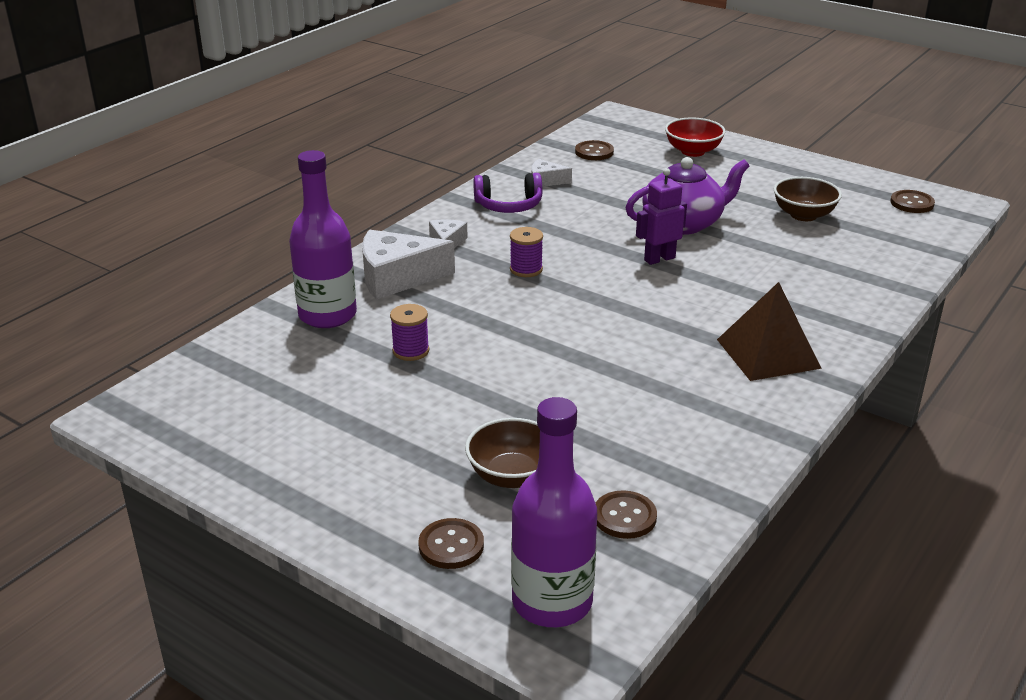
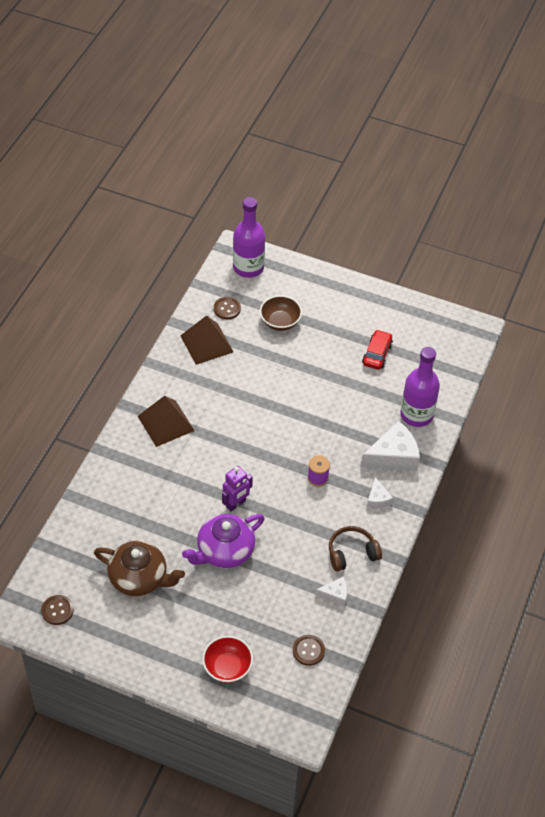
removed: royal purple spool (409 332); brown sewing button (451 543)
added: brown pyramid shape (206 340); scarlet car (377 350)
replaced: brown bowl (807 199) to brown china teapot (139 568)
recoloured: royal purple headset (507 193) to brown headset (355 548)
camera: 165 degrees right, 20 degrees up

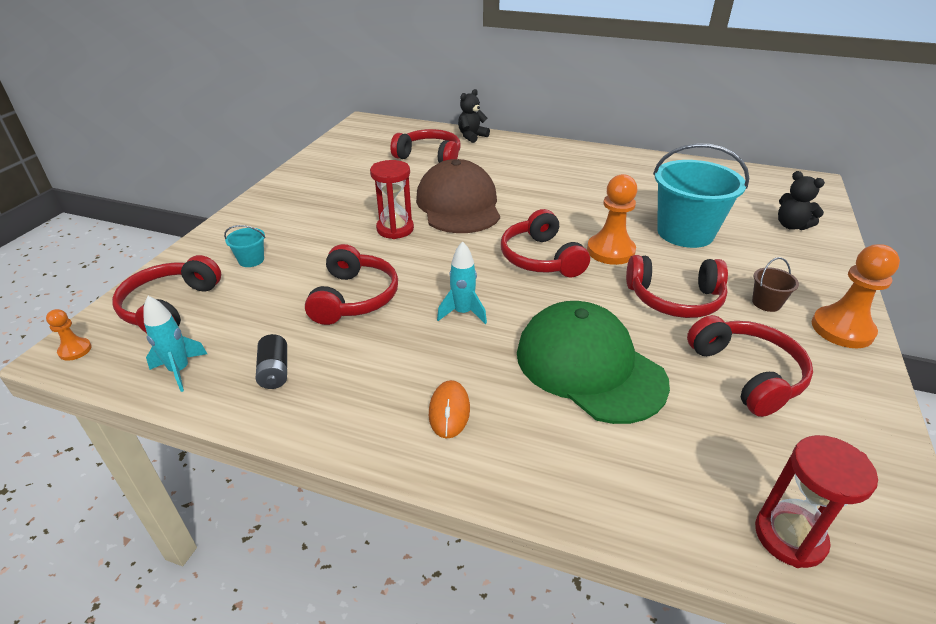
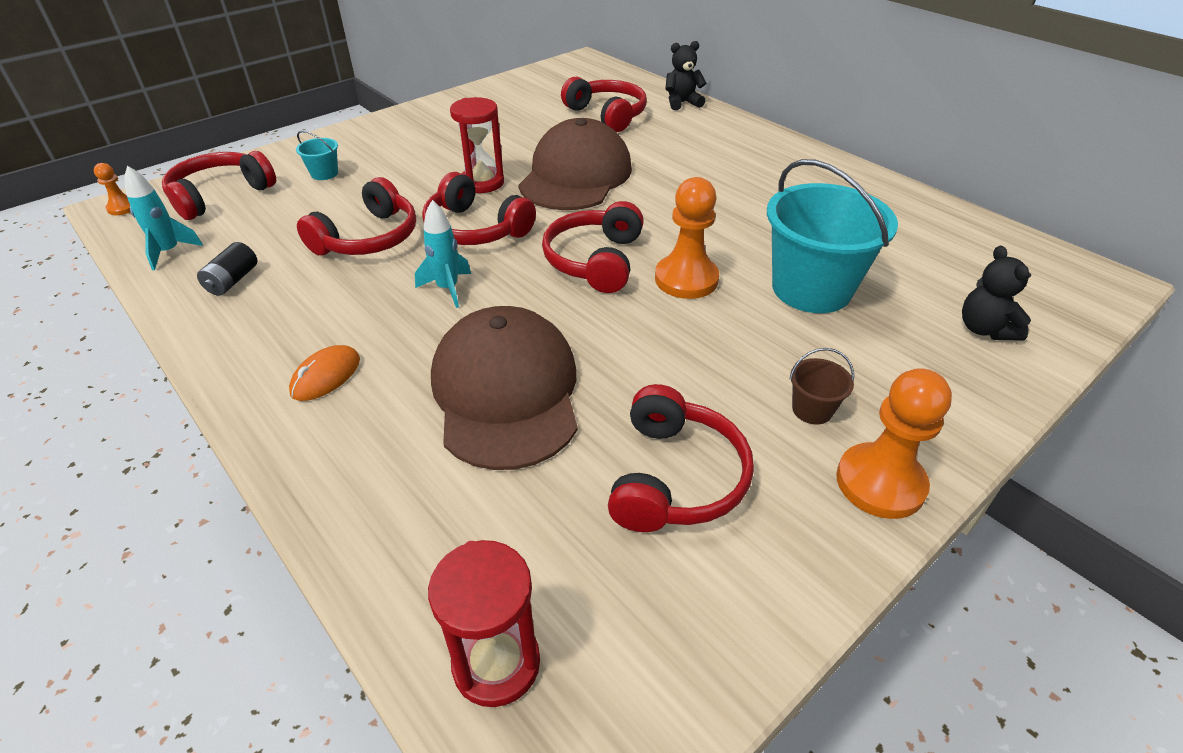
moved: scarlet headset (677 286) to (479 208)
recoloured: emerald cap (593 362) to brown cap (504 388)
camera: 30 degrees right, 5 degrees up

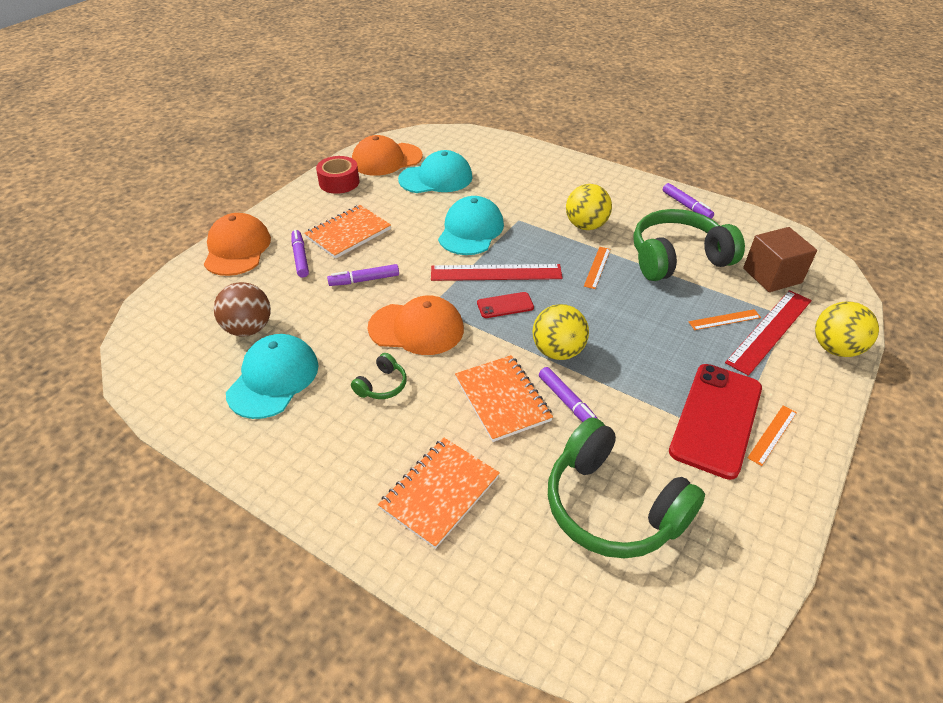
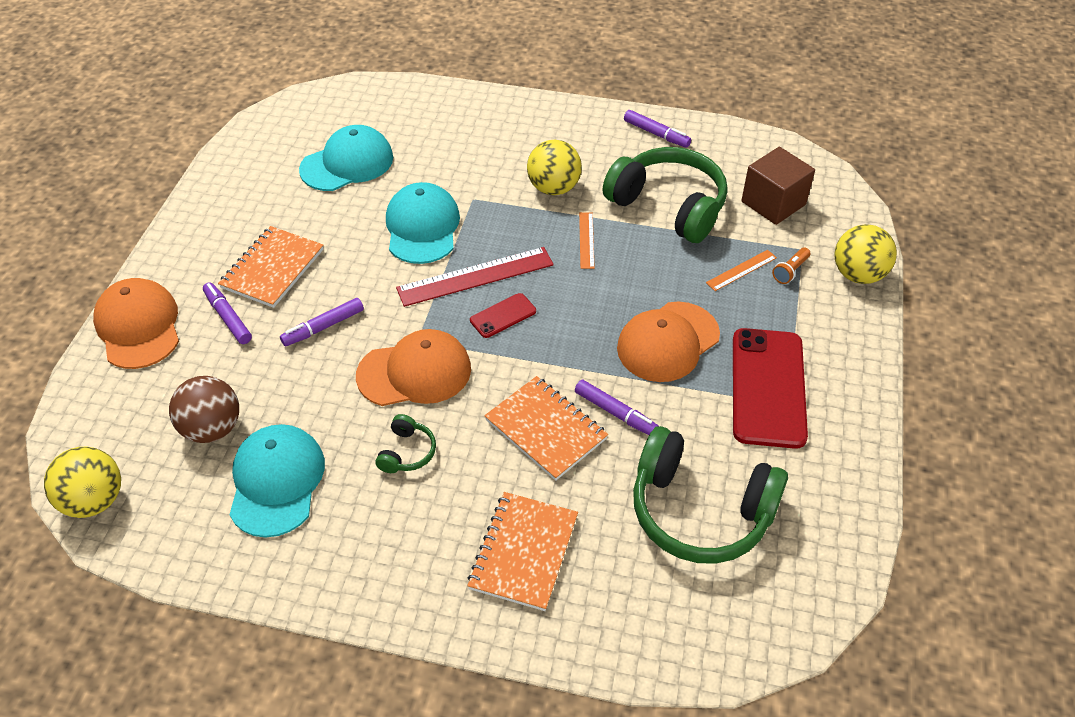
removed: scarlet roll of tape (337 175); orange-coloured straightedge (772 436)
moved: orange-coloured cap (387 155) to (668 341); golden sphere (560 332) to (82 482)
replaced: scarlet straightedge (768 333) to orange-coloured torch (791 265)
turned: emerald headset (689 245) = (665 195) 75 degrees clockwise
camera: 20 degrees left, 5 degrees up

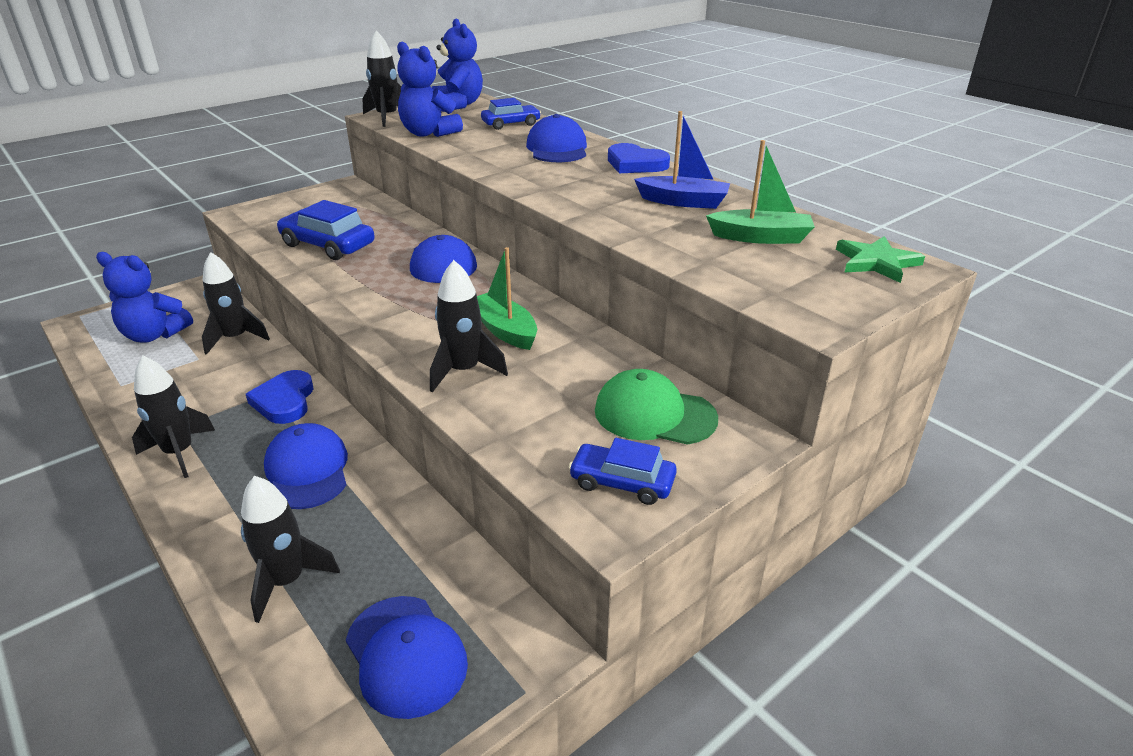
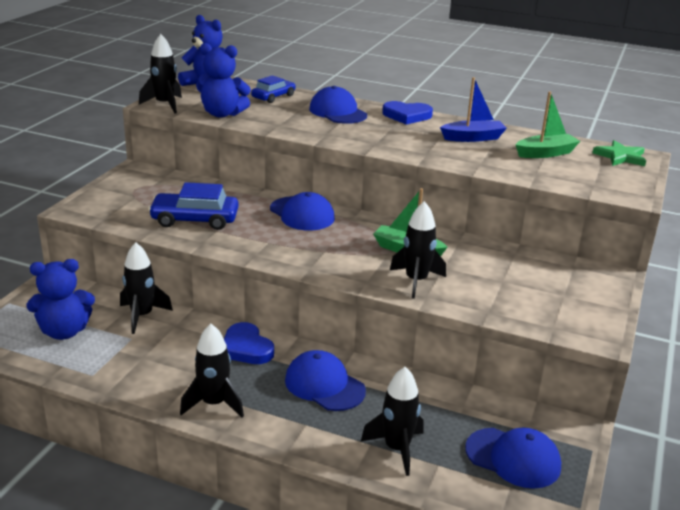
removed: emerald cap (656 407); cobalt car (623 471)
camera: 30 degrees left, 5 degrees down

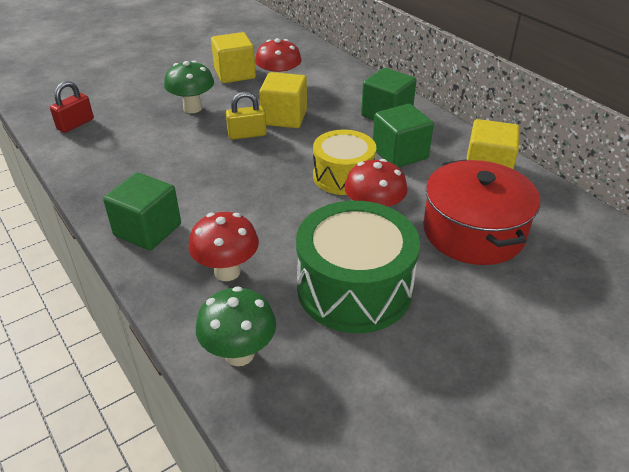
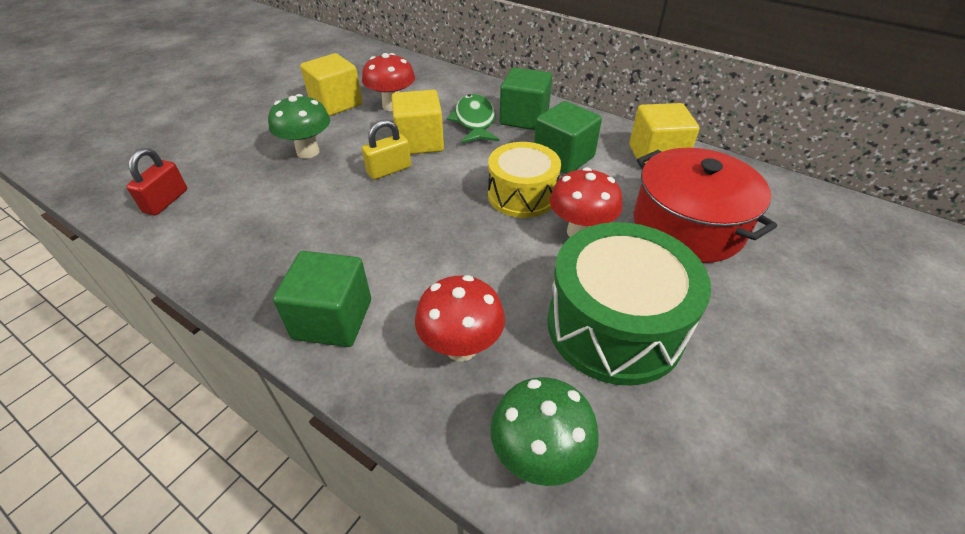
added: emerald toy fish (473 119)
camera: 20 degrees left, 5 degrees up

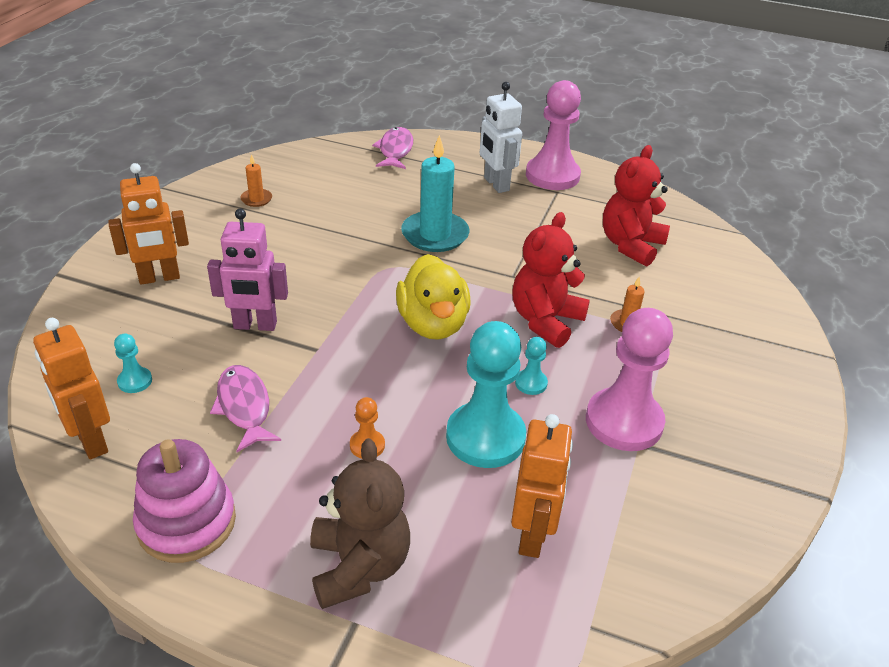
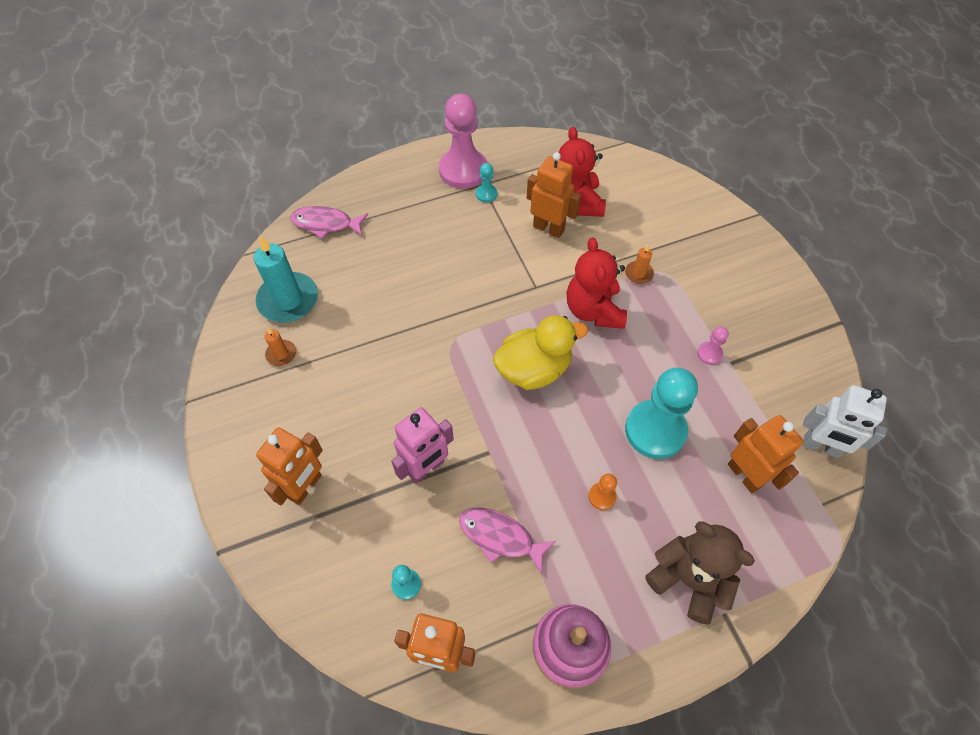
added: orange-coloured robot (554 195)
moved: snow-white robot (501 137) to (844 421); aqua wax candle (435 193) to (286 279); aqua chess pawn (531 366) to (486 183)
turned: pink toy fish (392 148) = (329 222) 45 degrees counterclockwise; golden duck (433 297) = (540 352) 60 degrees counterclockwise
resized: pink chess pawn (629 379) = (713 345) x0.44
camera: 40 degrees left, 20 degrees up

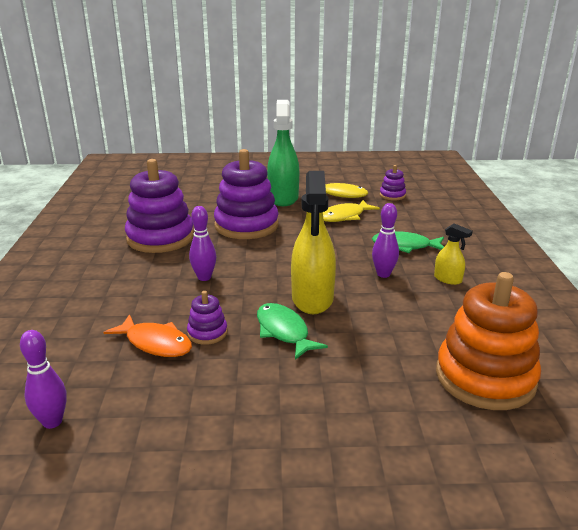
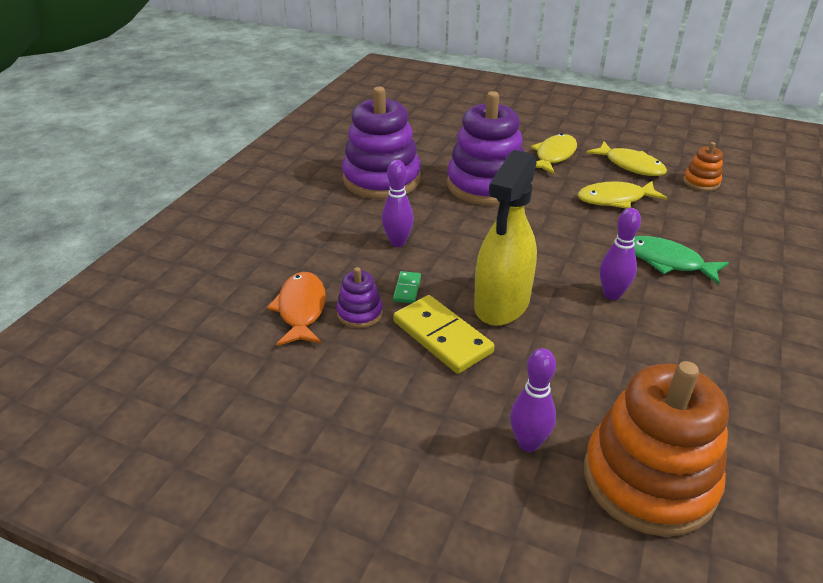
removed: golden spray bottle (453 254)
added: emerald domino tile (407 287)
moved: royal purple tenpin (43 379) to (533 400)
replaced: emerald spray bottle (283 153) to golden toy fish (554 154); emerald toy fish (292 331) to golden domino tile (444 334)
recoloured: royal purple stacking rings (393 183) to orange-coloured stacking rings (703 166)
turned: orange-coloured toy fish (147 335) = (296 309) 150 degrees counterclockwise
camera: 25 degrees right, 10 degrees up

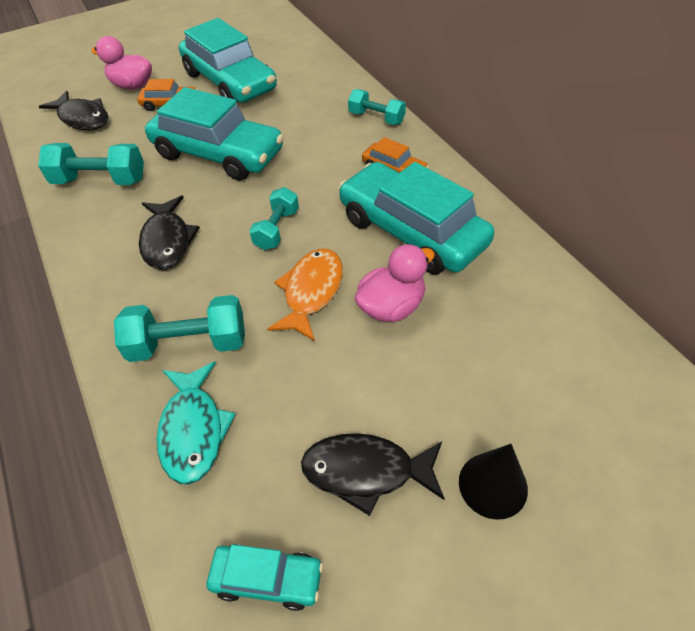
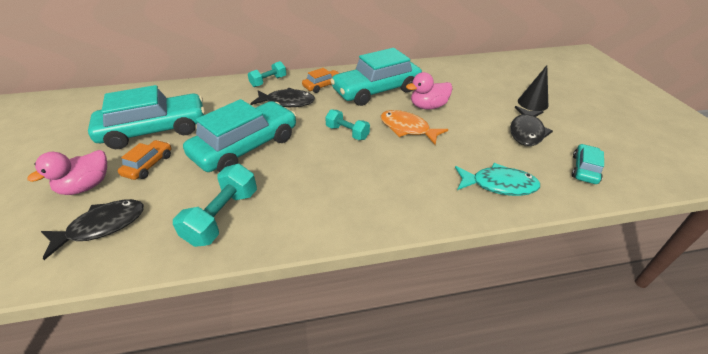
removed: aqua hand weight (179 328)
moved: jet-black toy fish (169 233) to (282 97)
turned: pink duck (395 283) = (429 91) 90 degrees counterclockwise
camera: 75 degrees left, 10 degrees down

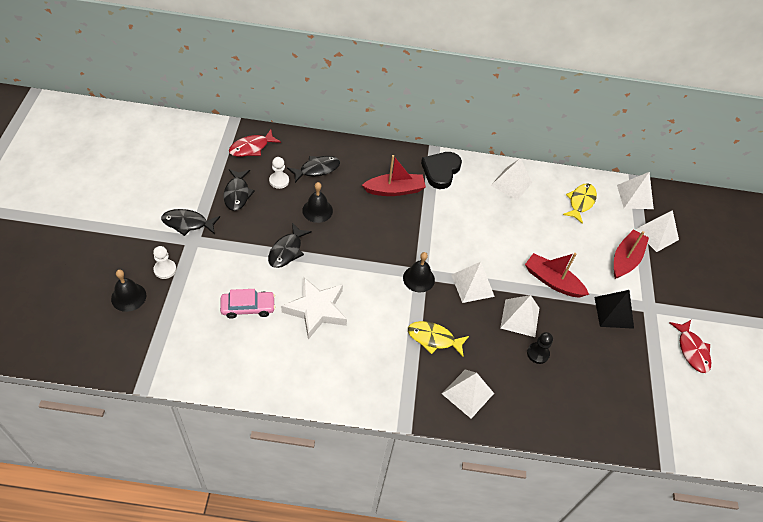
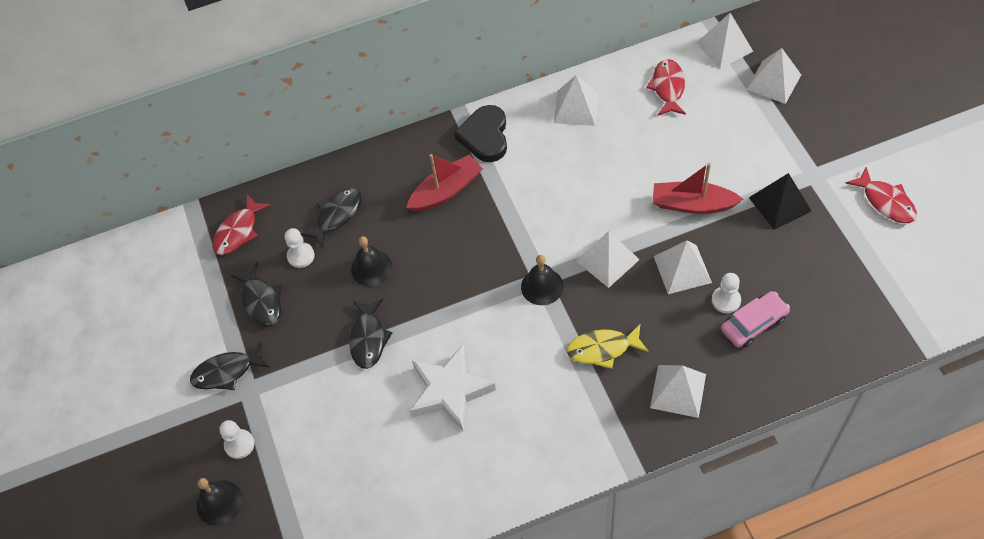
removed: scarlet boat (631 254)
moved: pink car (247 304) to (755 319)
recoloured: golden toy fish (580 203) to scarlet toy fish (666 87); jet-black chess pawn (540 348) to snow-white chess pawn (726 293)
camera: 15 degrees left, 5 degrees up

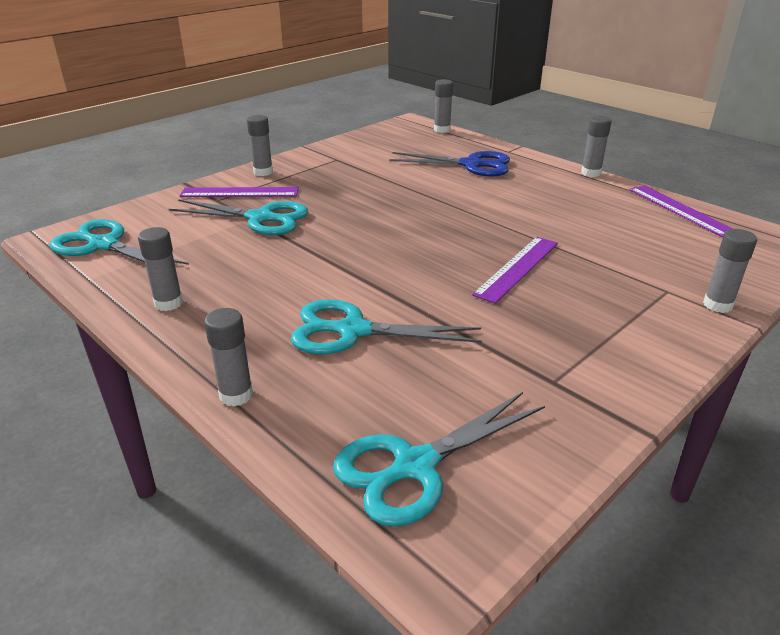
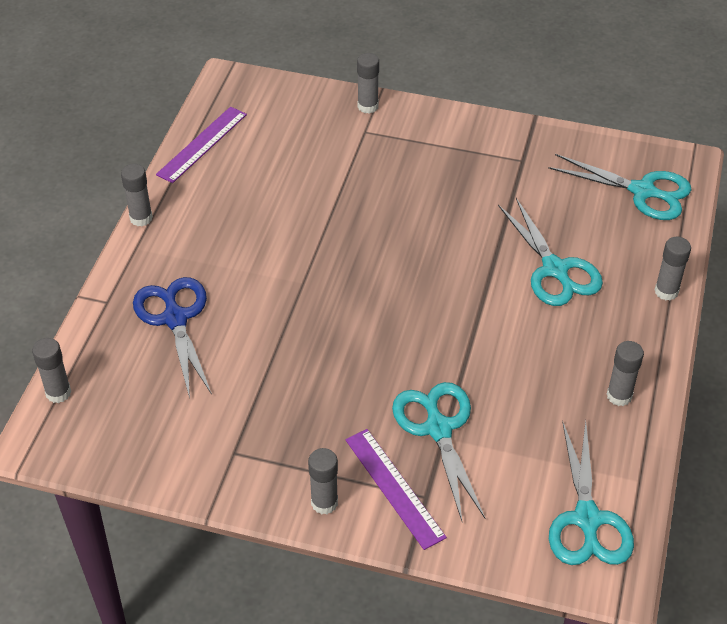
removed: royal purple straightedge (515 270)
camera: 120 degrees left, 15 degrees up

